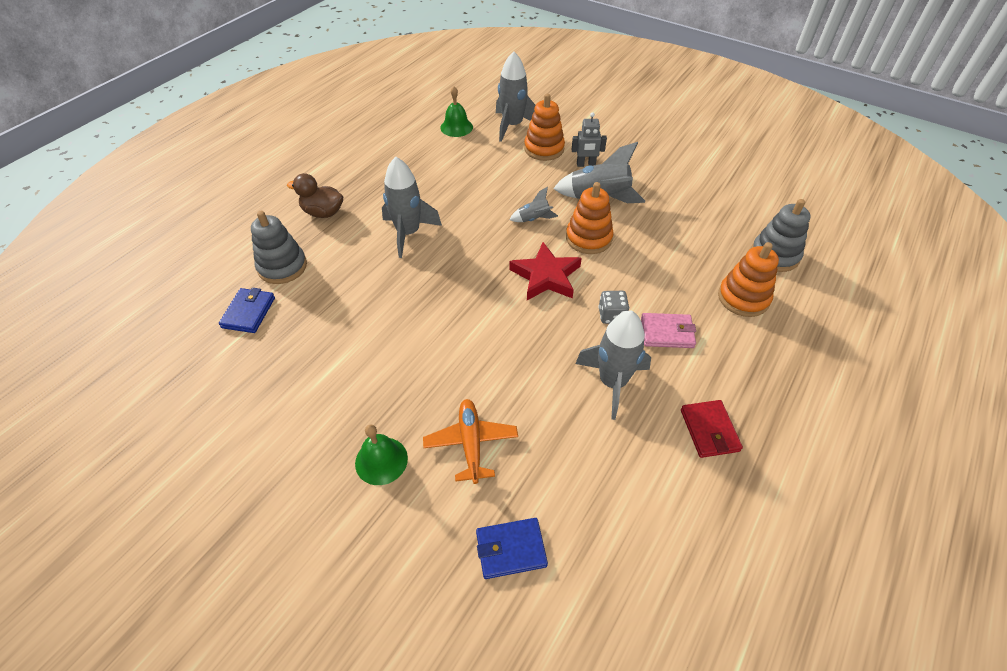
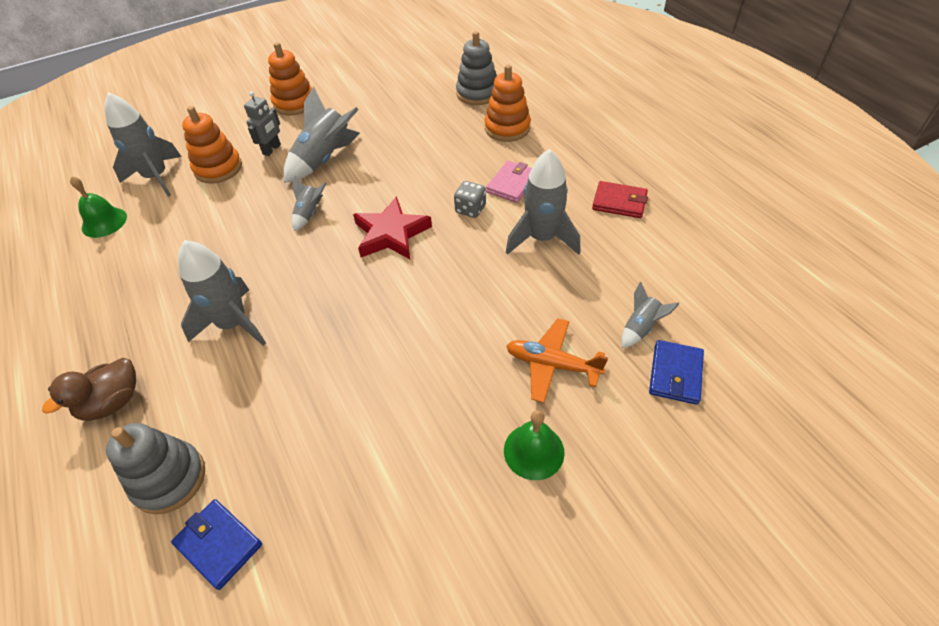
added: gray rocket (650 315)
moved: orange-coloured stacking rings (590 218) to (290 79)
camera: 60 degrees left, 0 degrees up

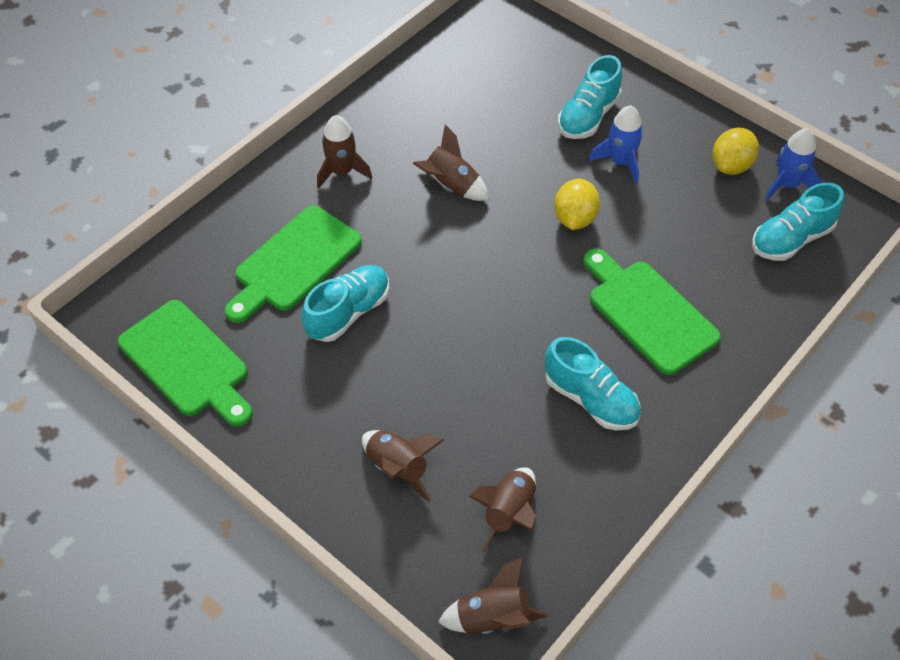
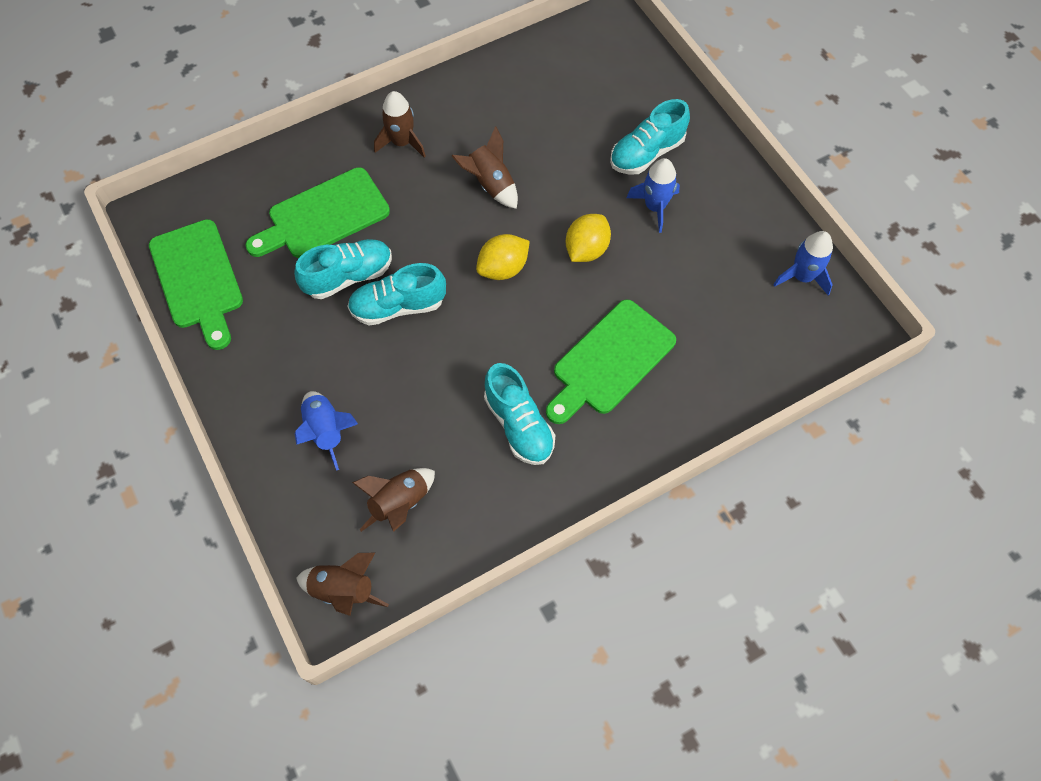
moved: golden toy lemon (735 151) to (503 257); aqua shoe (798 222) to (396 294)
recoloured: brown rocket (403 466) to cobalt rocket (326 431)
turned: emerald chopping board (652 312) = (611 361) 120 degrees counterclockwise
camera: 20 degrees right, 10 degrees up

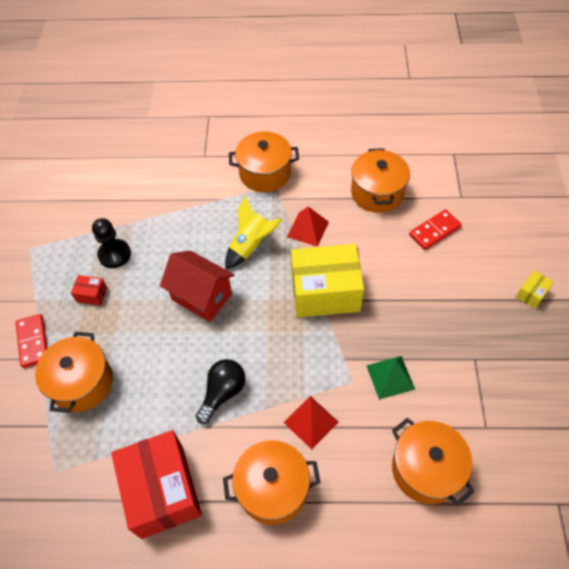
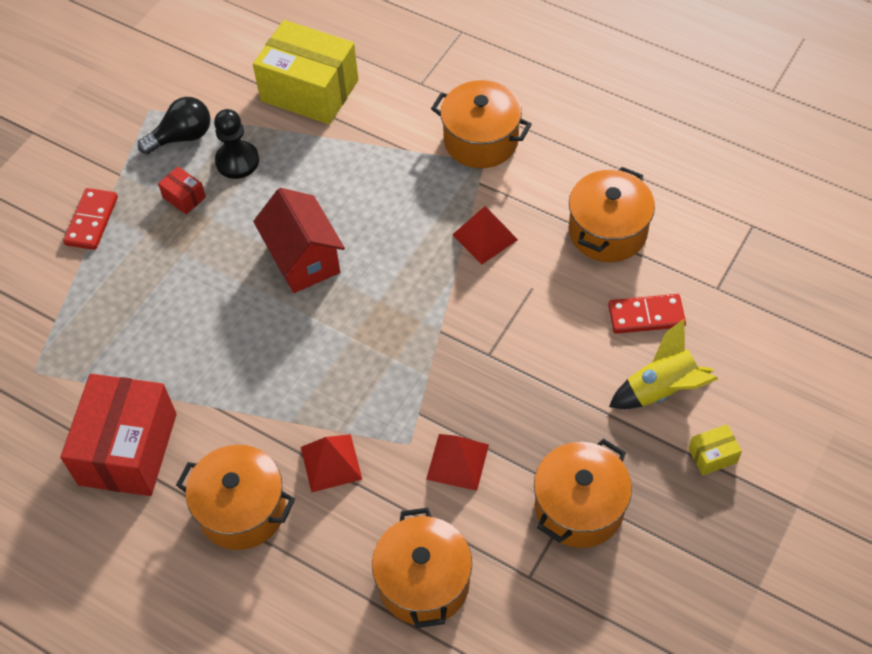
moved: golden rocket (253 232) to (663 364); golden box (327 280) to (306 72); orange-coloured stockpot (74 372) to (583 493); jet-black bulb (220 391) to (174 125)
recoloured: emerald pyramid shape (390 378) to scarlet pyramid shape (457 462)
camera: 30 degrees right, 0 degrees up

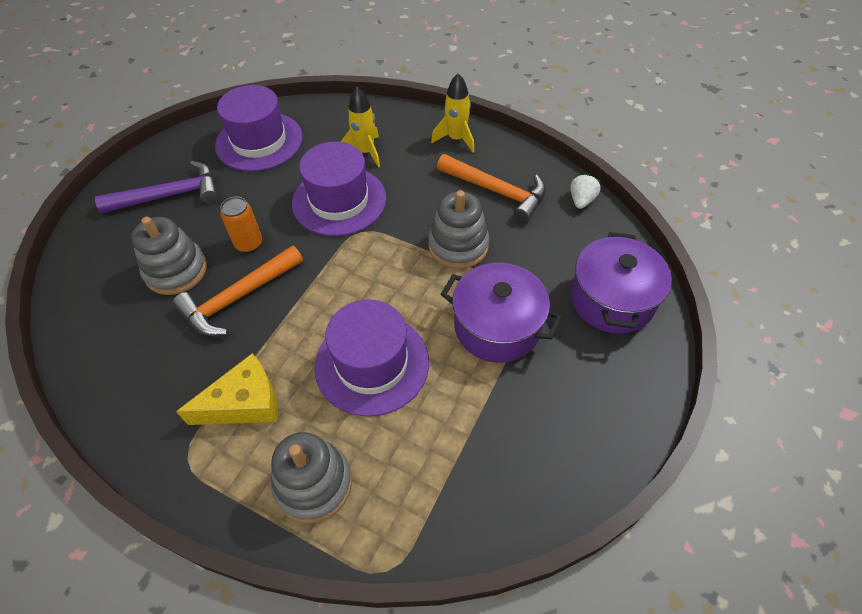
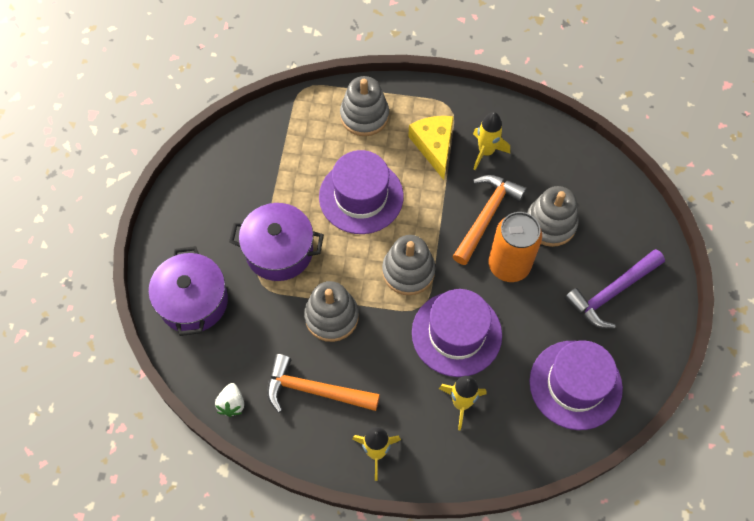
added: golden rocket (491 141); gray stacking rings (409 265)
turned: golden cheese (227 389) = (431 148) 120 degrees clockwise
resized: orange-coloured can (241 224) = (515 247) x1.71
camera: 160 degrees right, 10 degrees up

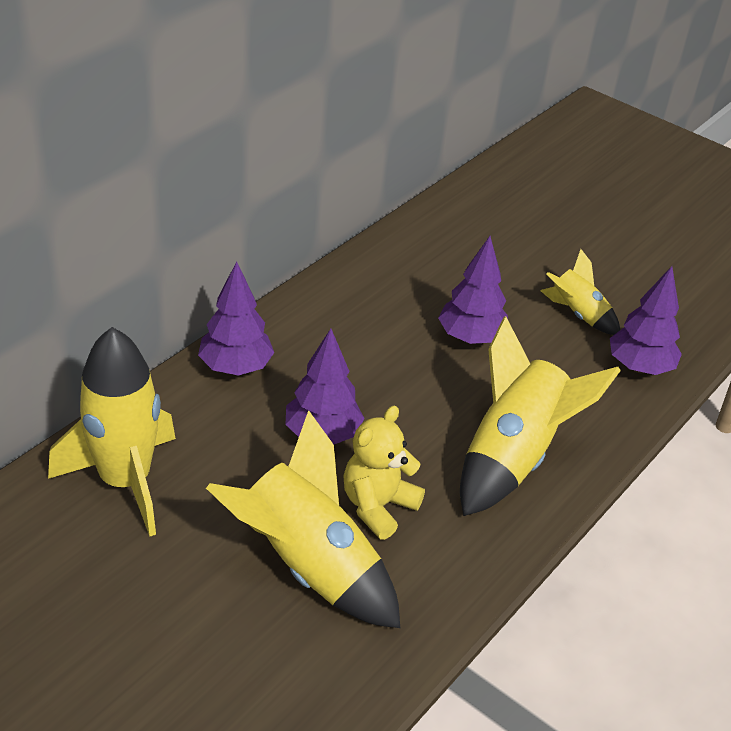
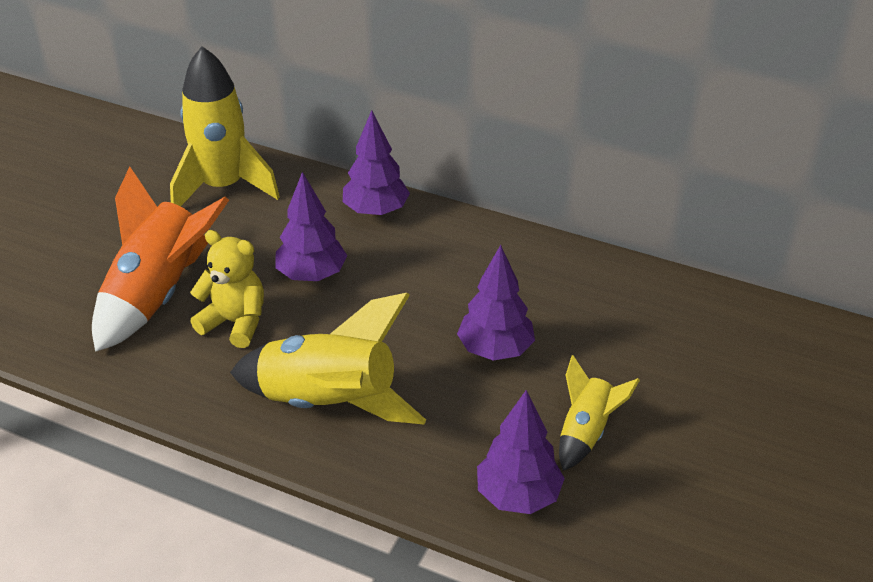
recoloured: golden rocket (303 519) to orange-coloured rocket (160 259)
camera: 80 degrees right, 0 degrees up

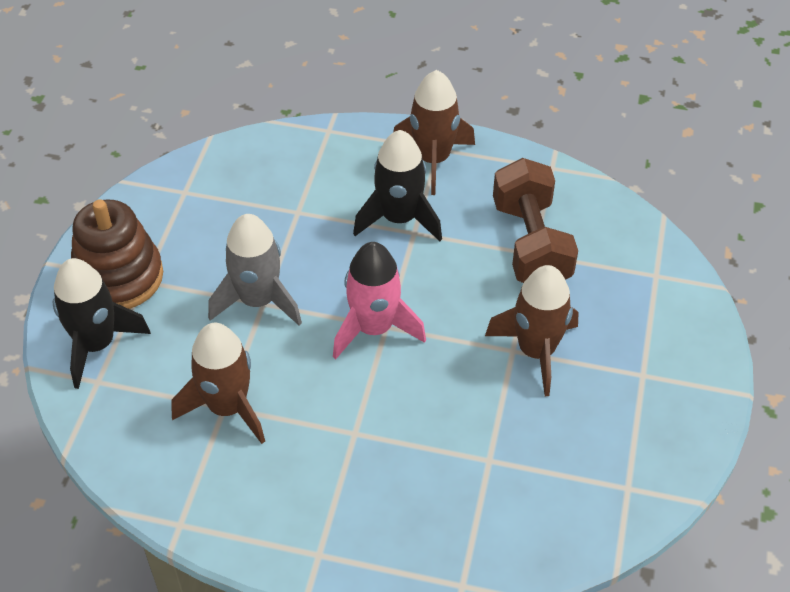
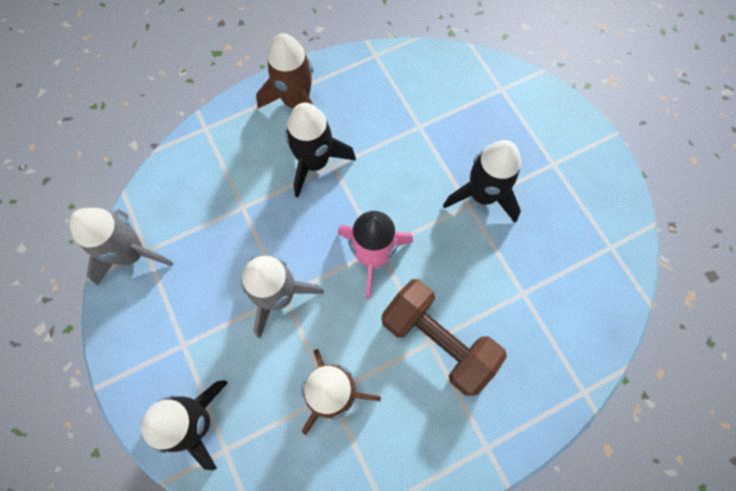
removed: brown stacking rings (117 254)
added: gray rocket (121 246)
moved: brown hand weight (535 220) to (444 337)
recoloured: brown rocket (532 330) to jet-black rocket (482 181)
camera: 40 degrees left, 20 degrees up

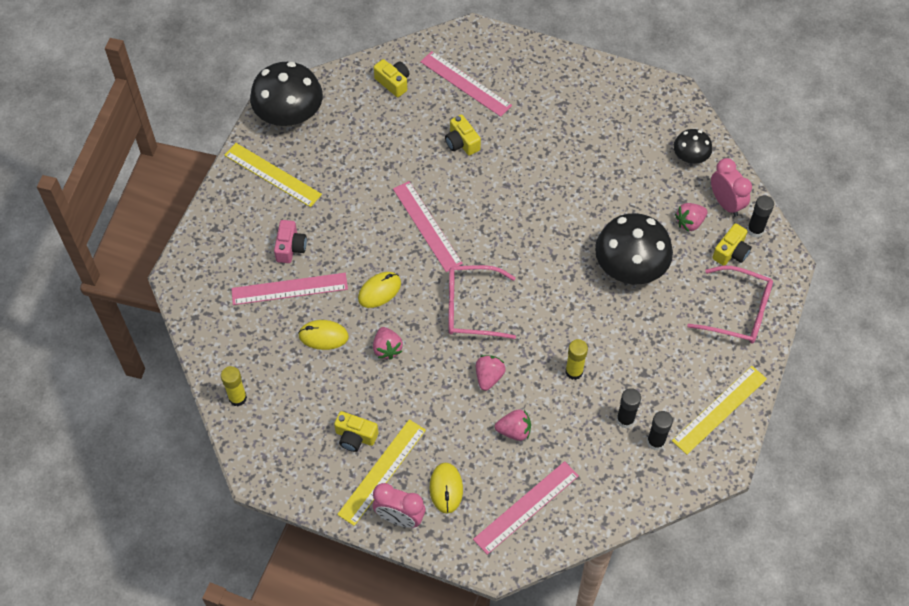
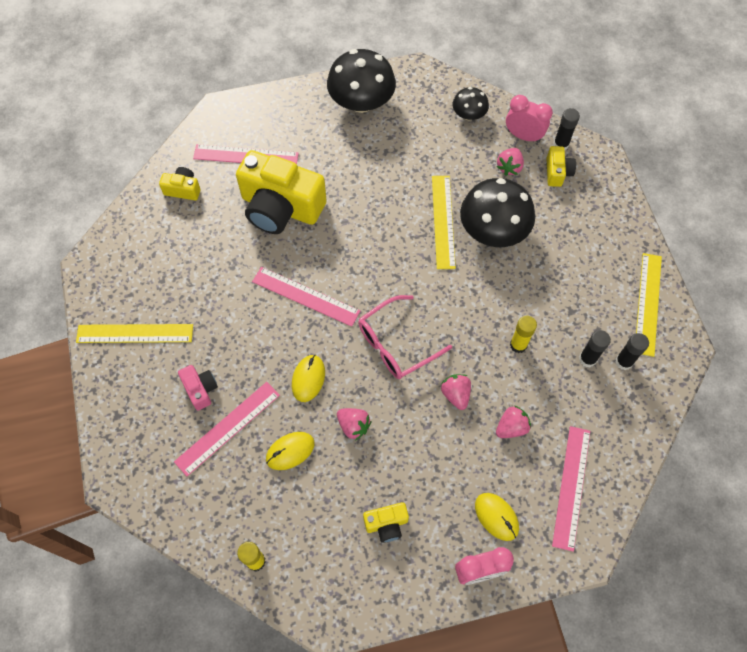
removed: pink spectacles (730 304)
moved: jet-black fungus (286 94) to (361 81); golden straightedge (381 472) to (444 222)
resized: golden photo camera (463 135) = (281 192) x2.27
camera: 35 degrees left, 5 degrees up

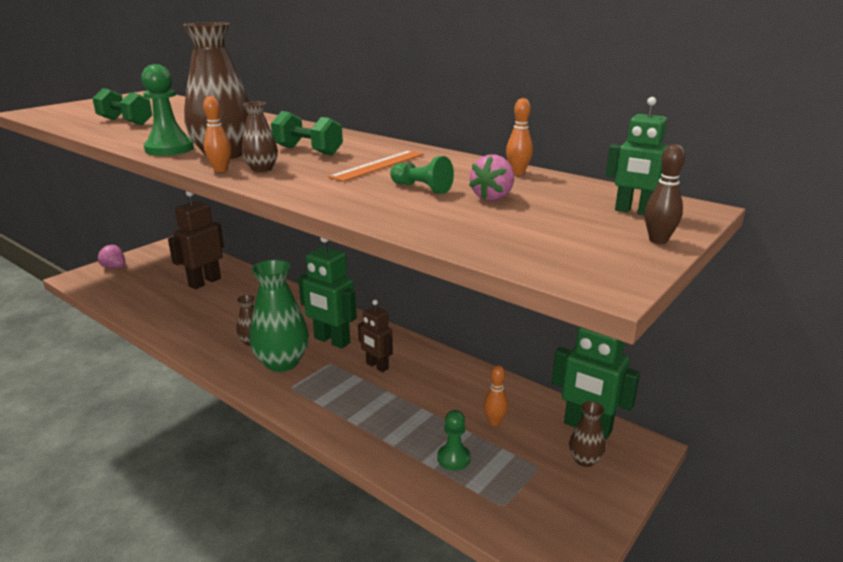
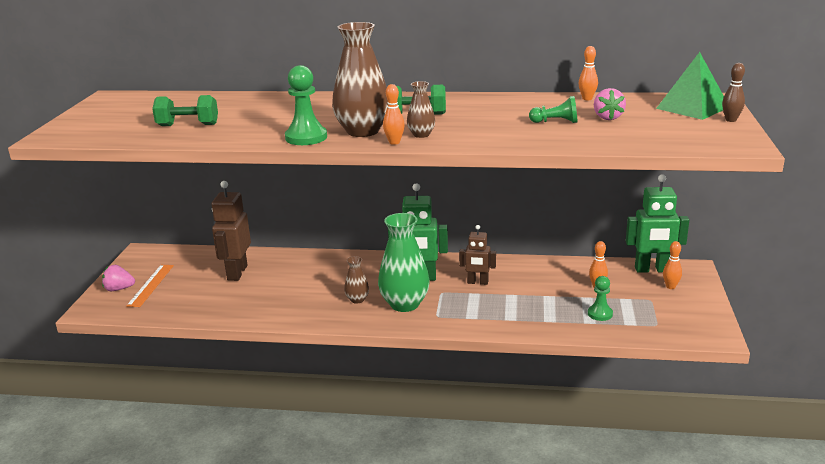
moved: orange-coloured straightedge (376 166) to (150 286)
replaced: emerald robot (637 156) to emerald pyramid shape (690 86); brown vase (587 434) to orange-coloured tenpin (672 265)
camera: 30 degrees left, 0 degrees up

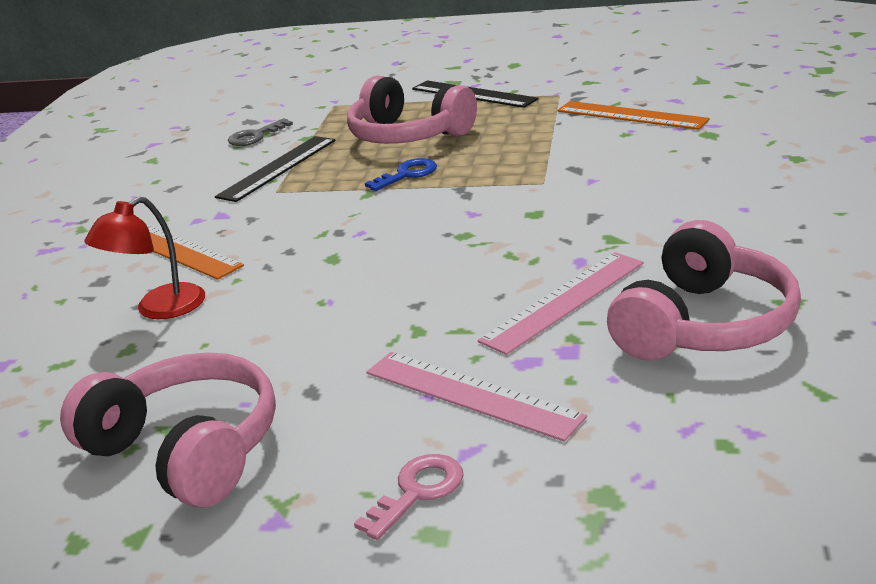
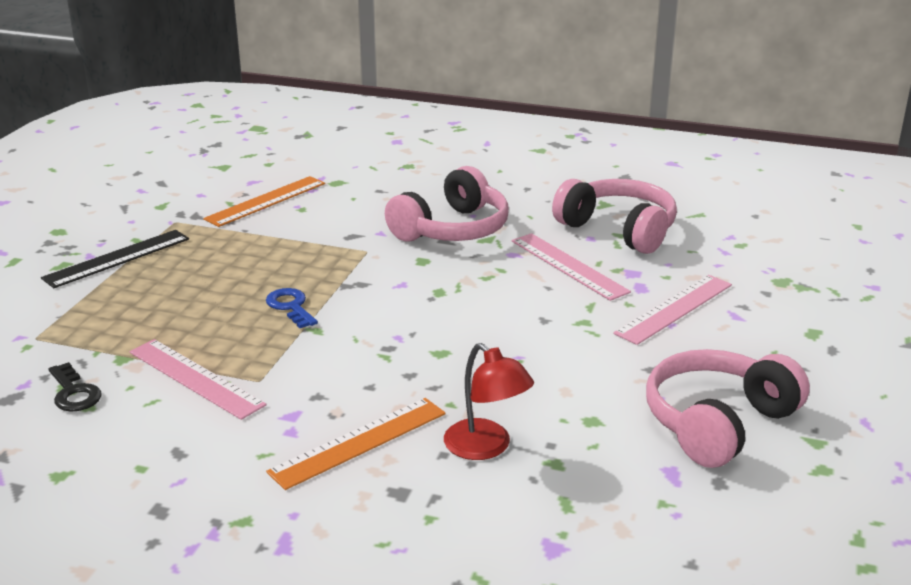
removed: pink key (409 497)
moved: pink headset (412 109) to (447 204)
recoloured: gray key (260 132) to jet-black key (75 387); jet-black straightedge (275 169) to pink straightedge (197 379)
camera: 85 degrees left, 0 degrees up

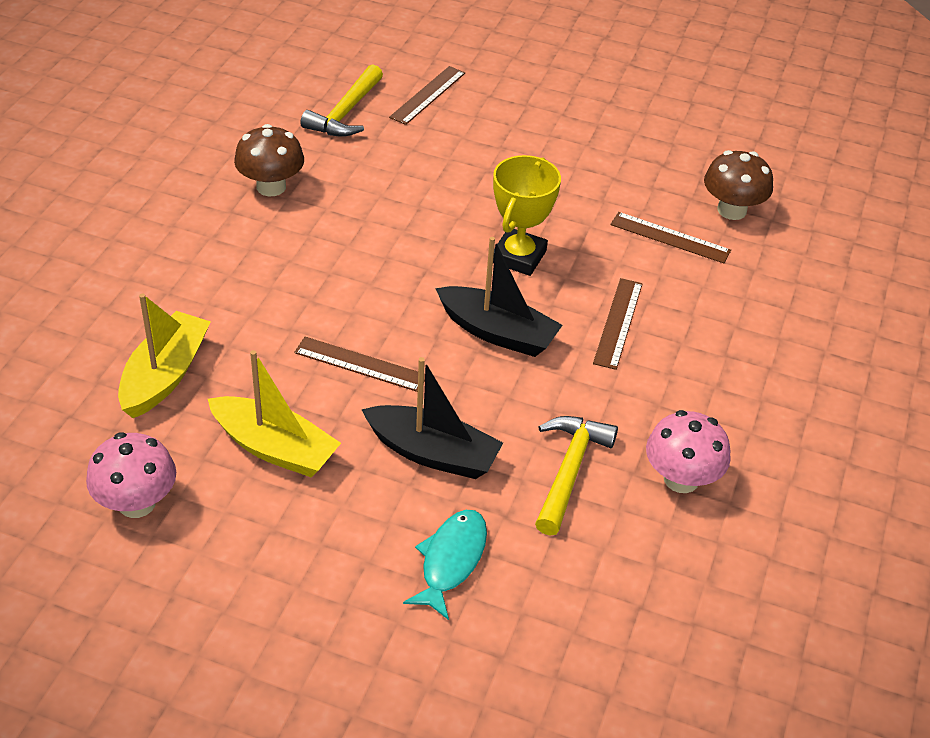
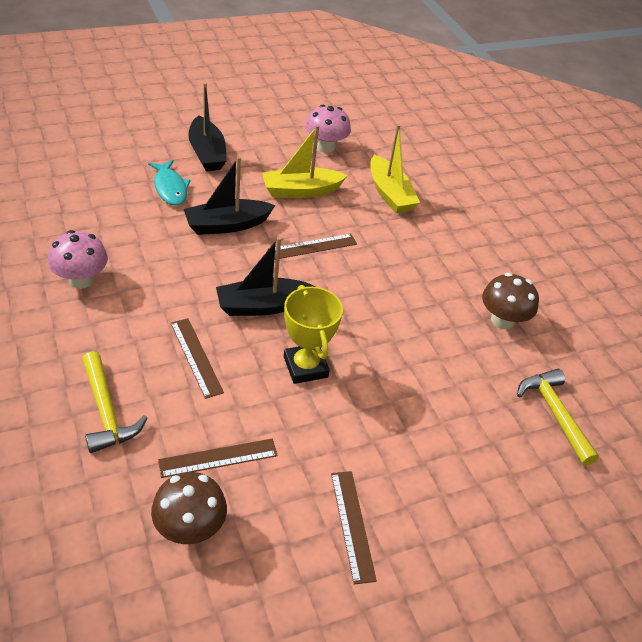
added: jet-black boat (207 127)
moved: brown straightedge (427 95) to (354 527); golden hammer (576 476) to (114 402)
camera: 135 degrees right, 0 degrees up

